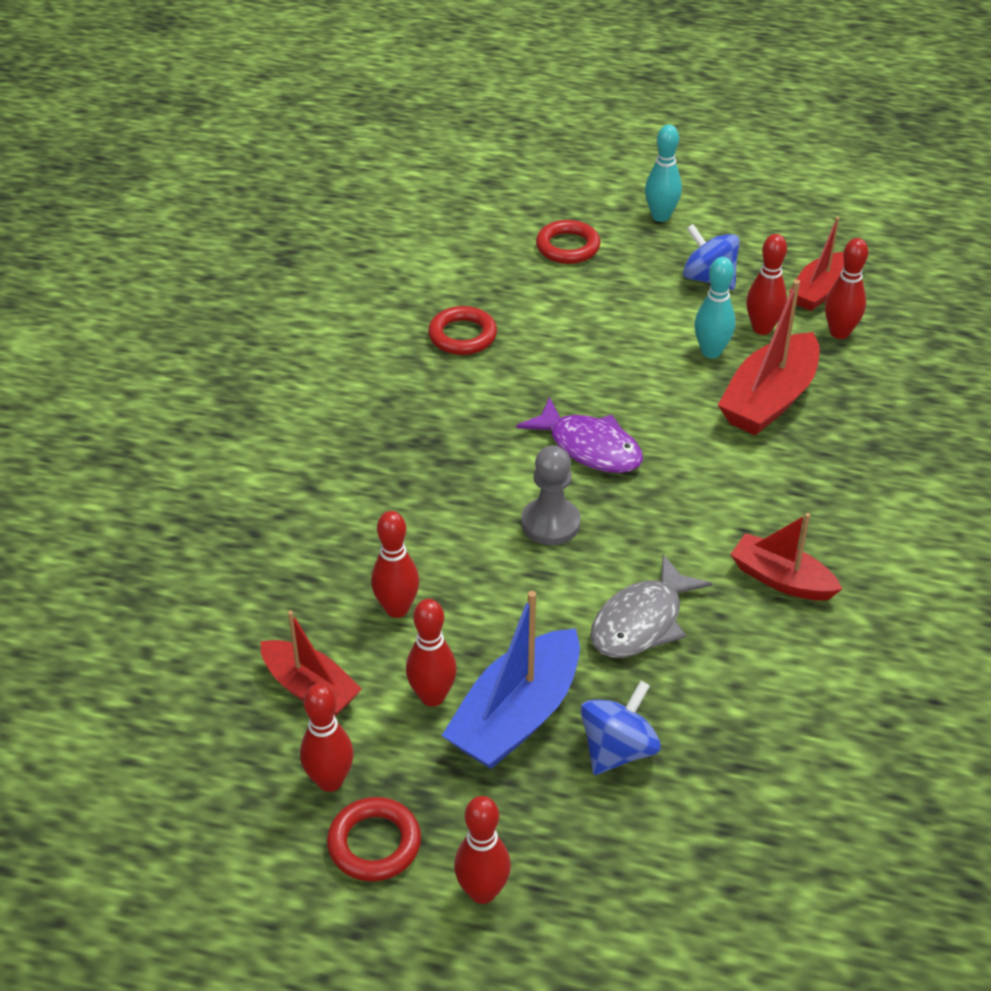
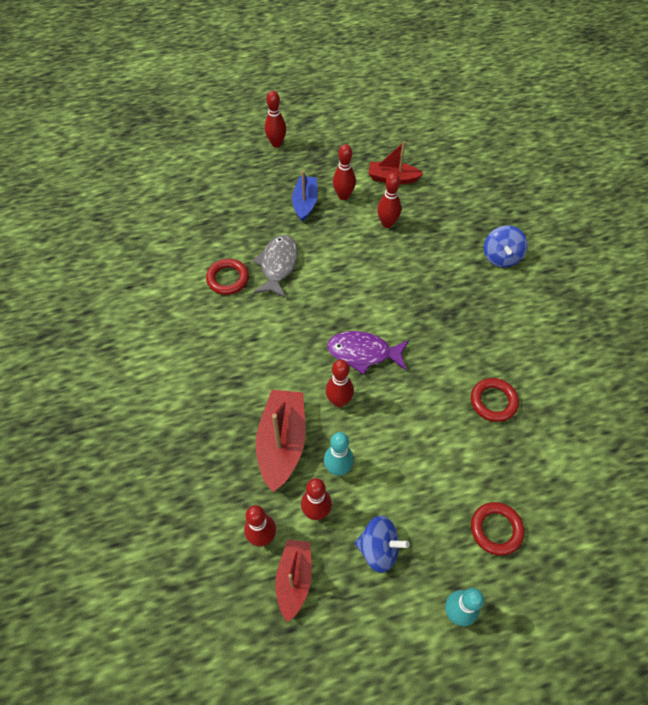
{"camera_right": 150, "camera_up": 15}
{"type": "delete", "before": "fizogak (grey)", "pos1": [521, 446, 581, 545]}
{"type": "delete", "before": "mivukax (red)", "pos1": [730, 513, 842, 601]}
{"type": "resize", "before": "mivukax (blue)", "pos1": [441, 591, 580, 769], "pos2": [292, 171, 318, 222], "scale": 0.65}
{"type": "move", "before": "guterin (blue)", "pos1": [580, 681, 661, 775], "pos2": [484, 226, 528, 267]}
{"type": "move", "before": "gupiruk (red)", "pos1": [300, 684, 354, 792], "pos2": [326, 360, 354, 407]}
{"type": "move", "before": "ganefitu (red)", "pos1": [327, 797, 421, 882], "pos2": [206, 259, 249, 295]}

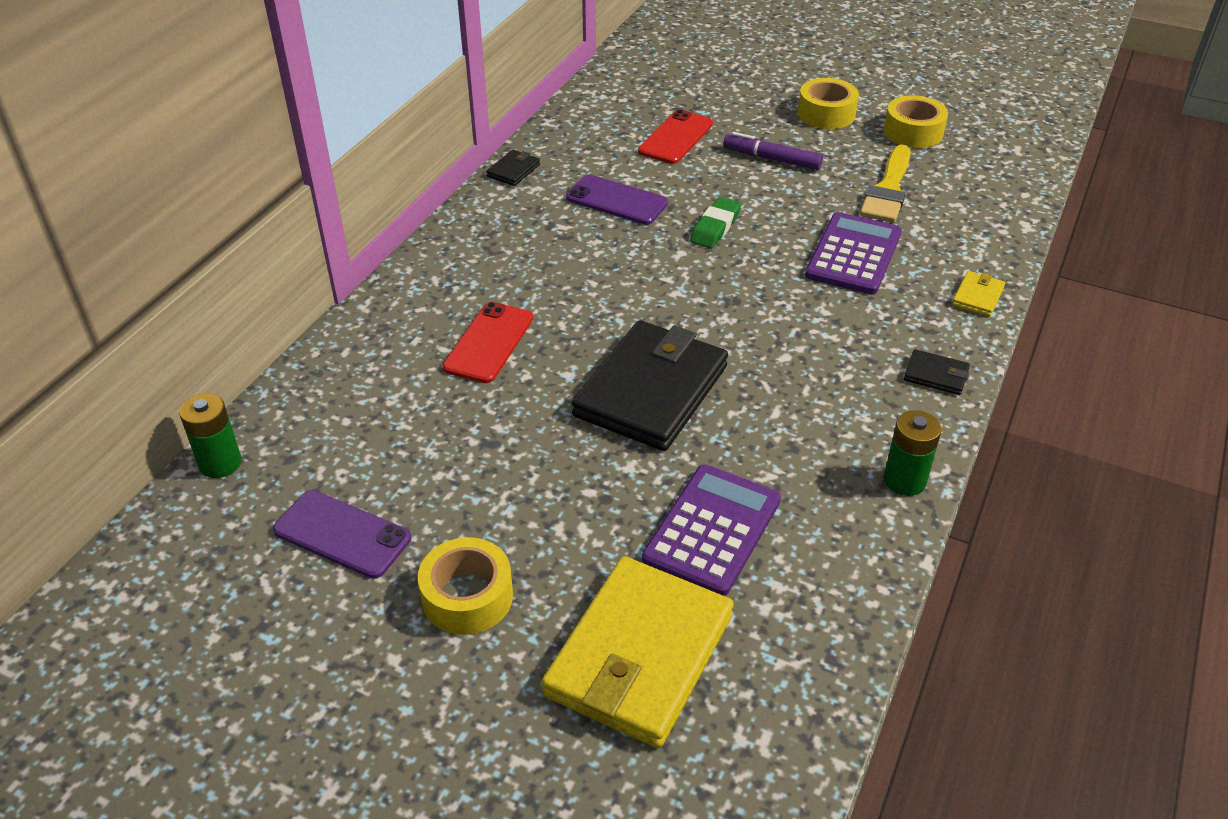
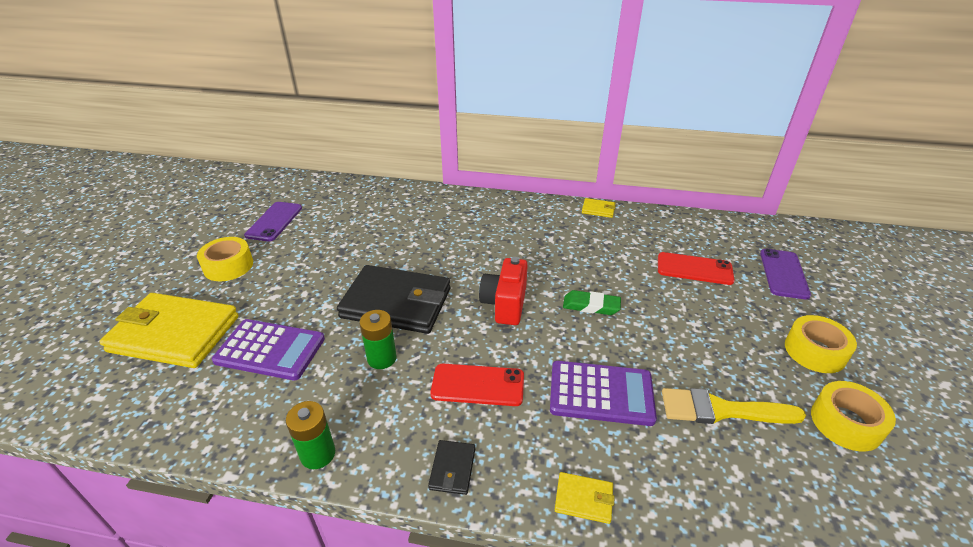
{"camera_right": 75, "camera_up": -5}
{"type": "delete", "before": "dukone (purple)", "pos1": [723, 132, 823, 170]}
{"type": "recolor", "before": "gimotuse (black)", "after": "gimotuse (yellow)", "pos1": [486, 150, 540, 186], "pos2": [582, 198, 616, 218]}
{"type": "move", "before": "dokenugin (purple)", "pos1": [566, 175, 668, 225], "pos2": [760, 249, 811, 299]}
{"type": "move", "before": "dokenugin (red)", "pos1": [442, 302, 533, 383], "pos2": [430, 364, 524, 406]}
{"type": "move", "before": "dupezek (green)", "pos1": [179, 393, 242, 478], "pos2": [360, 310, 397, 369]}
{"type": "insert", "after": "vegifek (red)", "pos2": [479, 257, 528, 325]}

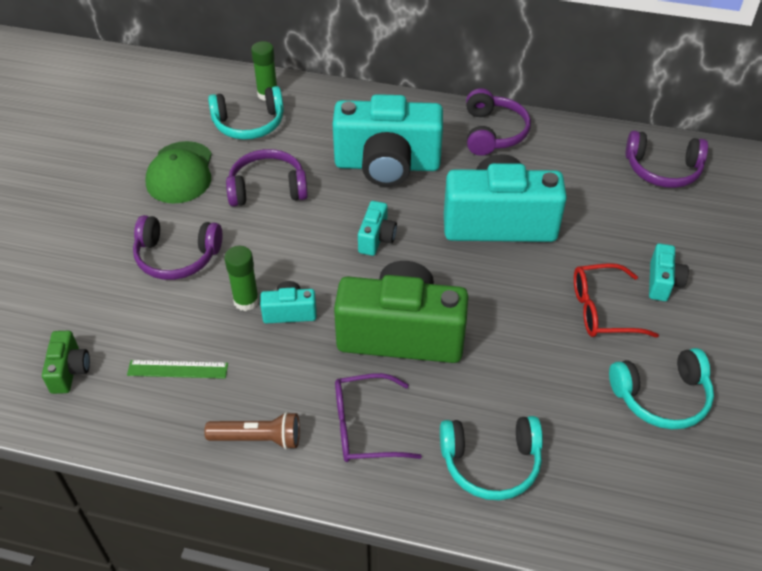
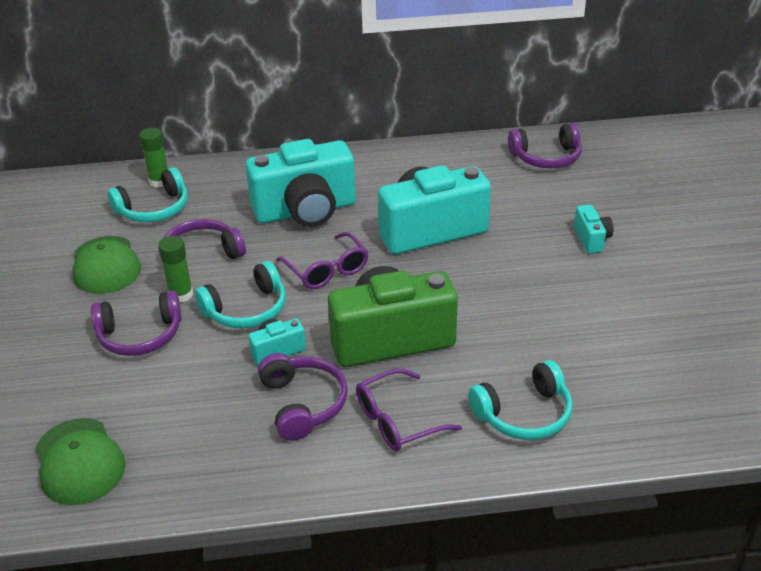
{"camera_right": -20, "camera_up": -10}
{"type": "move", "before": "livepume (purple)", "pos1": [466, 88, 531, 156], "pos2": [258, 353, 348, 441]}
{"type": "replace", "before": "vegifek (turquoise)", "after": "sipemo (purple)", "pos1": [358, 201, 397, 256], "pos2": [276, 232, 369, 289]}
{"type": "move", "before": "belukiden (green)", "pos1": [224, 246, 259, 311], "pos2": [158, 236, 193, 302]}
{"type": "delete", "before": "sipemo (red)", "pos1": [574, 263, 659, 338]}
{"type": "replace", "before": "vegifek (green)", "after": "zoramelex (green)", "pos1": [42, 331, 90, 394], "pos2": [36, 418, 126, 505]}
{"type": "move", "before": "livepume (turquoise)", "pos1": [609, 348, 714, 429], "pos2": [195, 261, 286, 329]}
{"type": "delete", "before": "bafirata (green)", "pos1": [127, 360, 228, 379]}
{"type": "delete", "before": "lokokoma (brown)", "pos1": [204, 412, 300, 450]}

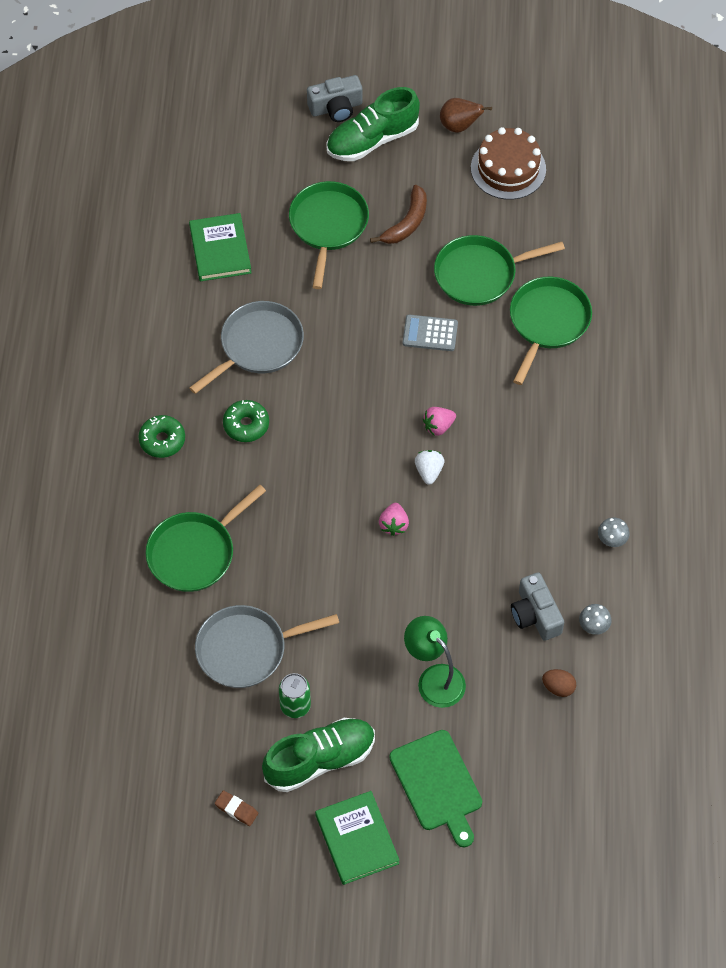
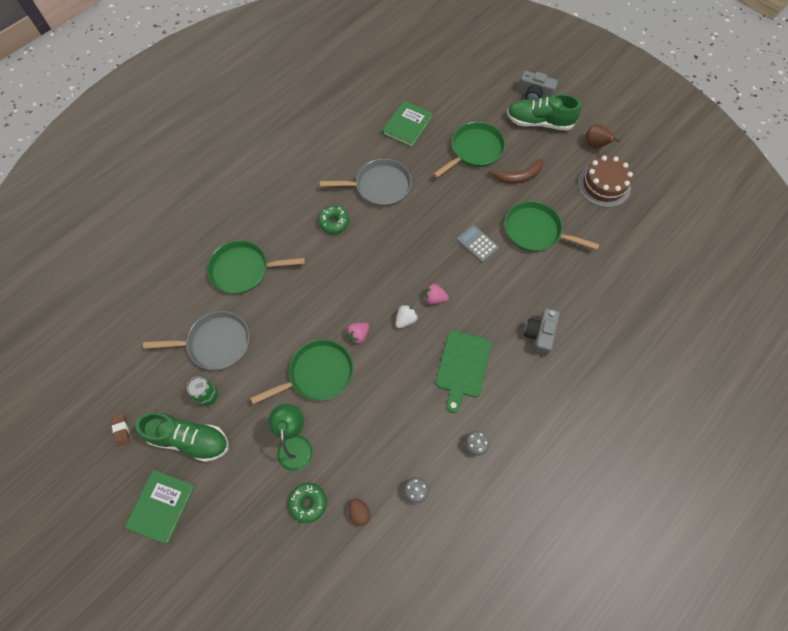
{"camera_right": 40, "camera_up": 5}
{"type": "move", "before": "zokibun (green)", "pos1": [510, 277, 592, 385], "pos2": [250, 339, 353, 404]}
{"type": "move", "before": "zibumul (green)", "pos1": [138, 415, 185, 458], "pos2": [288, 483, 327, 523]}
{"type": "move", "before": "vegifek (grey)", "pos1": [511, 572, 564, 641], "pos2": [524, 308, 560, 356]}
{"type": "rotate", "before": "zokibun (grey)", "pos1": [195, 605, 339, 688], "pos2": [143, 311, 250, 370], "turn": 150}
{"type": "move", "before": "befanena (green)", "pos1": [389, 730, 482, 848], "pos2": [435, 330, 492, 413]}

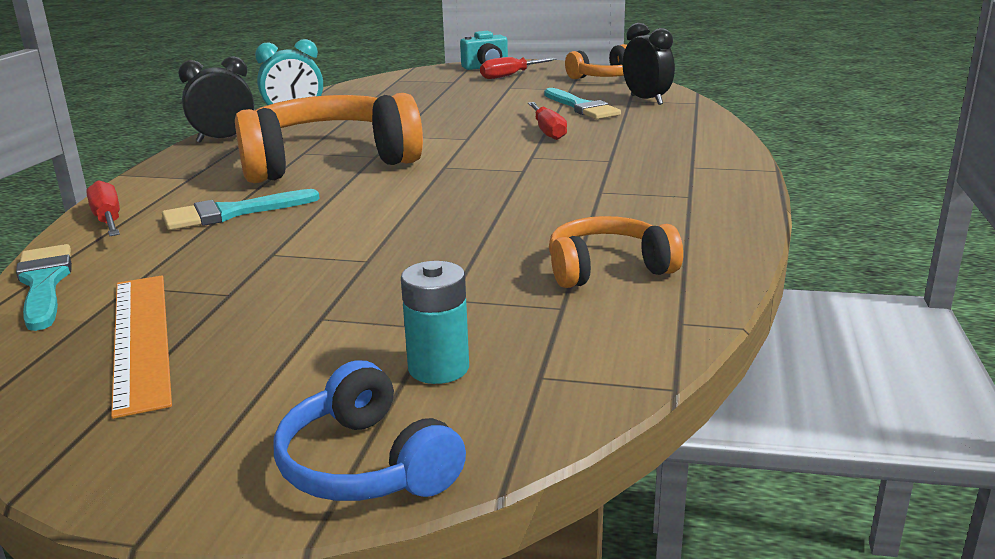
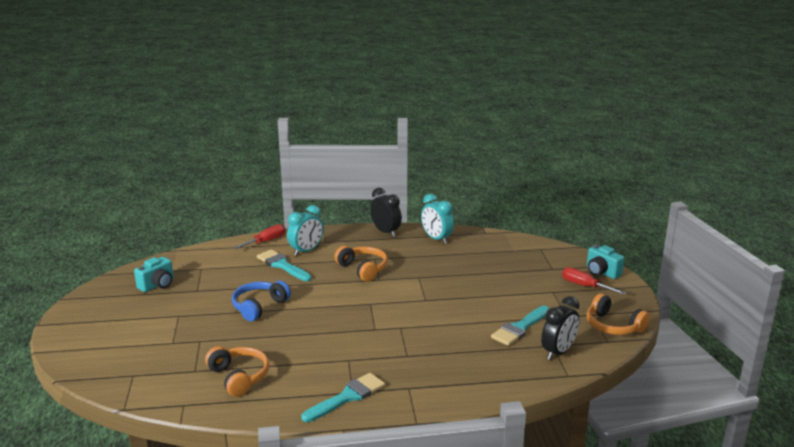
{"camera_right": 70, "camera_up": 0}
{"type": "resize", "before": "livepume (orange)", "pos1": [235, 93, 423, 183], "pos2": [334, 246, 388, 281], "scale": 0.53}
{"type": "delete", "before": "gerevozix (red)", "pos1": [528, 102, 567, 140]}
{"type": "move", "before": "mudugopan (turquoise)", "pos1": [16, 244, 72, 331], "pos2": [301, 373, 385, 422]}
{"type": "delete", "before": "dupezek (turquoise)", "pos1": [401, 261, 469, 384]}
{"type": "replace", "before": "bafirata (orange)", "after": "vegifek (turquoise)", "pos1": [111, 275, 172, 419], "pos2": [134, 257, 174, 292]}
{"type": "move", "before": "livepume (blue)", "pos1": [274, 360, 466, 501], "pos2": [232, 281, 291, 321]}
{"type": "insert", "after": "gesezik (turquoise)", "pos2": [287, 205, 323, 256]}

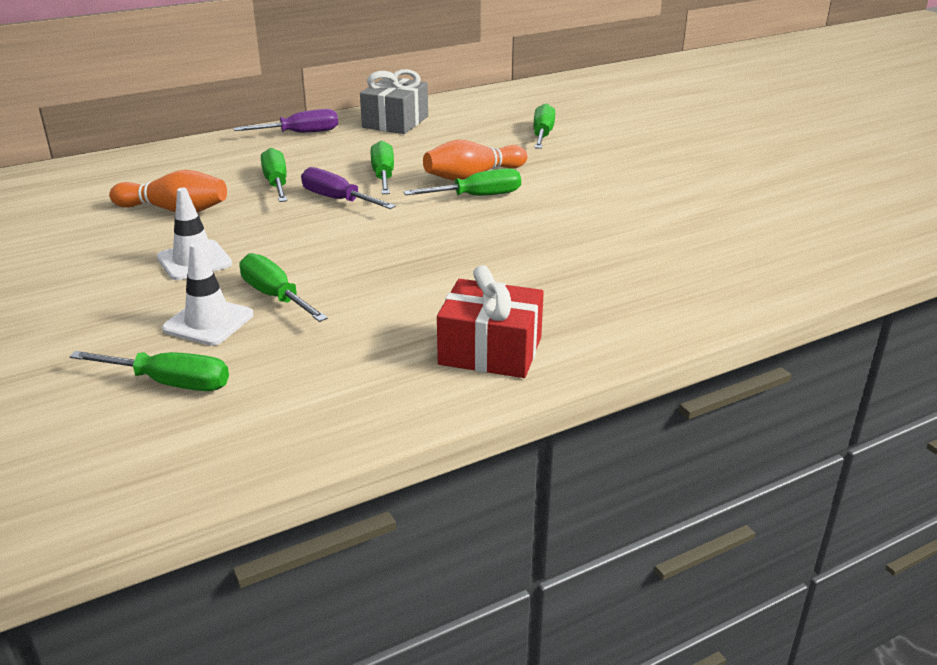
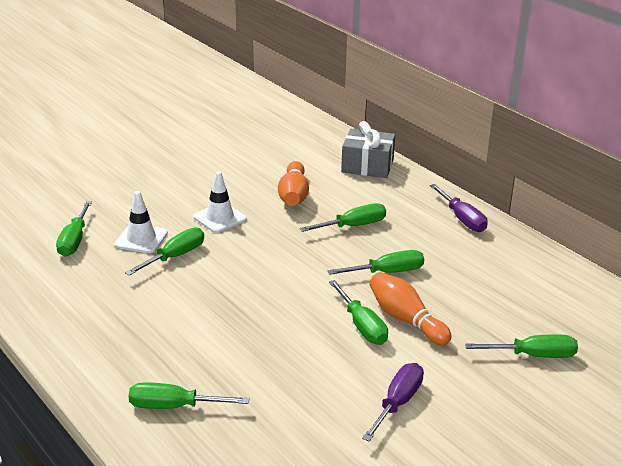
{"camera_right": 80, "camera_up": 0}
{"type": "move", "before": "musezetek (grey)", "pos1": [360, 69, 428, 134], "pos2": [341, 121, 395, 178]}
{"type": "move", "before": "gerevozix (purple)", "pos1": [301, 167, 396, 209], "pos2": [362, 363, 424, 442]}
{"type": "delete", "before": "musezetek (red)", "pos1": [437, 265, 544, 378]}
{"type": "insert", "after": "gerevozix (green)", "pos2": [129, 382, 250, 409]}

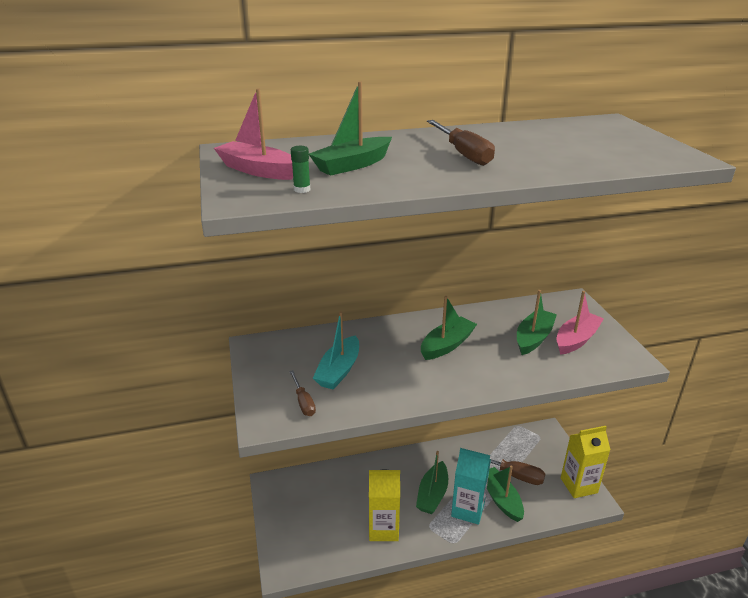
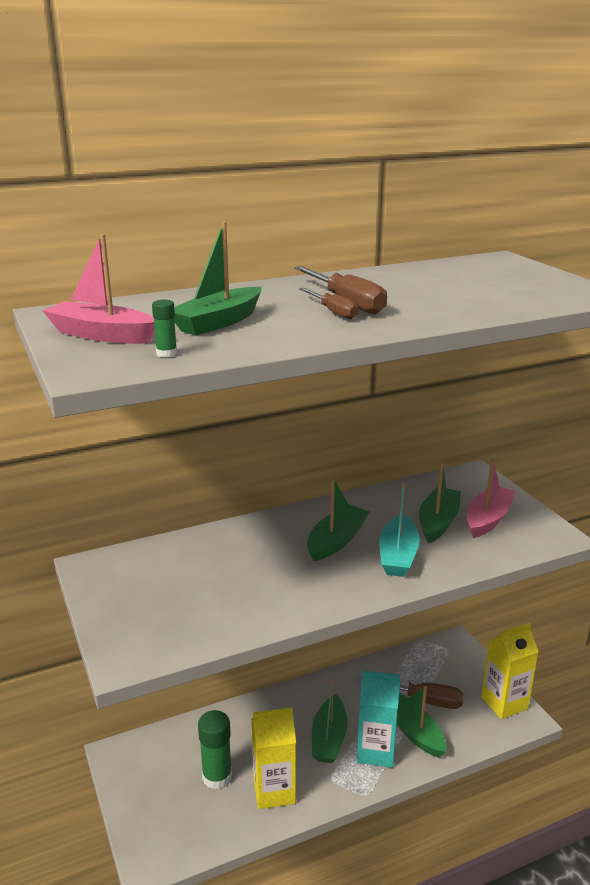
{"camera_right": -10, "camera_up": -5}
{"type": "move", "before": "mivukax (turquoise)", "pos1": [313, 311, 359, 390], "pos2": [379, 482, 420, 577]}
{"type": "move", "before": "gerevozix (brown)", "pos1": [289, 370, 316, 416], "pos2": [299, 288, 359, 319]}
{"type": "insert", "after": "belukiden (green)", "pos2": [198, 710, 232, 789]}

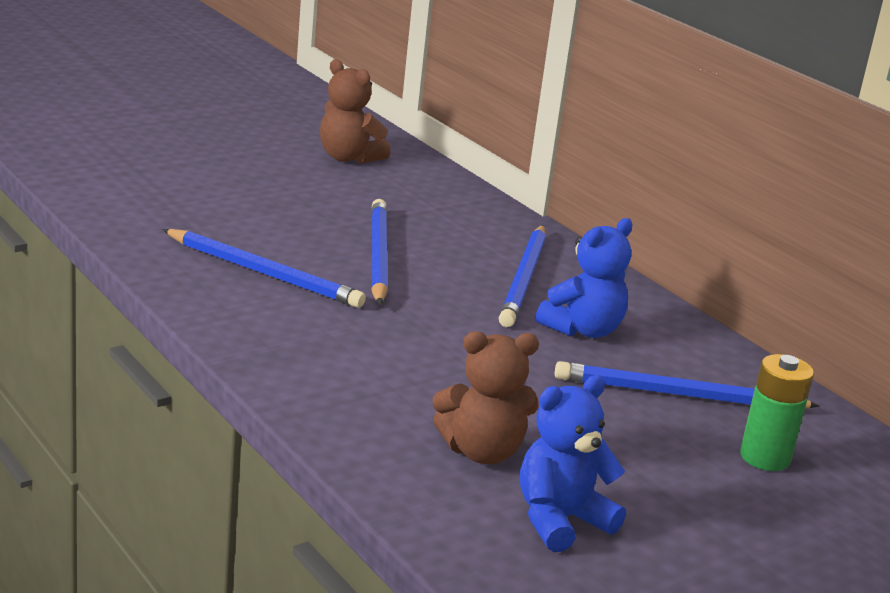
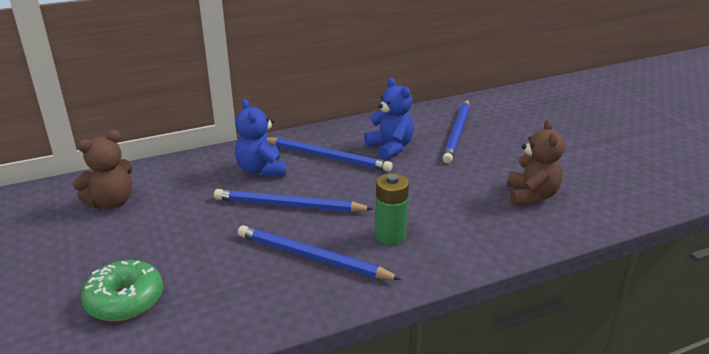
{"camera_right": -75, "camera_up": 5}
{"type": "rotate", "before": "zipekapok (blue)", "pos1": [162, 229, 366, 308], "pos2": [238, 225, 402, 280], "turn": -105}
{"type": "move", "before": "dupezek (green)", "pos1": [740, 354, 814, 471], "pos2": [375, 173, 409, 245]}
{"type": "move", "before": "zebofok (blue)", "pos1": [520, 375, 626, 552], "pos2": [235, 99, 286, 177]}
{"type": "insert", "after": "zibumul (green)", "pos2": [81, 260, 163, 321]}

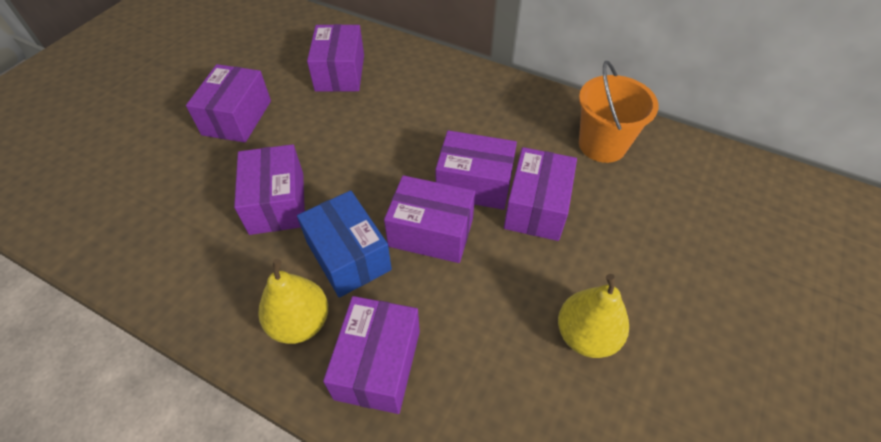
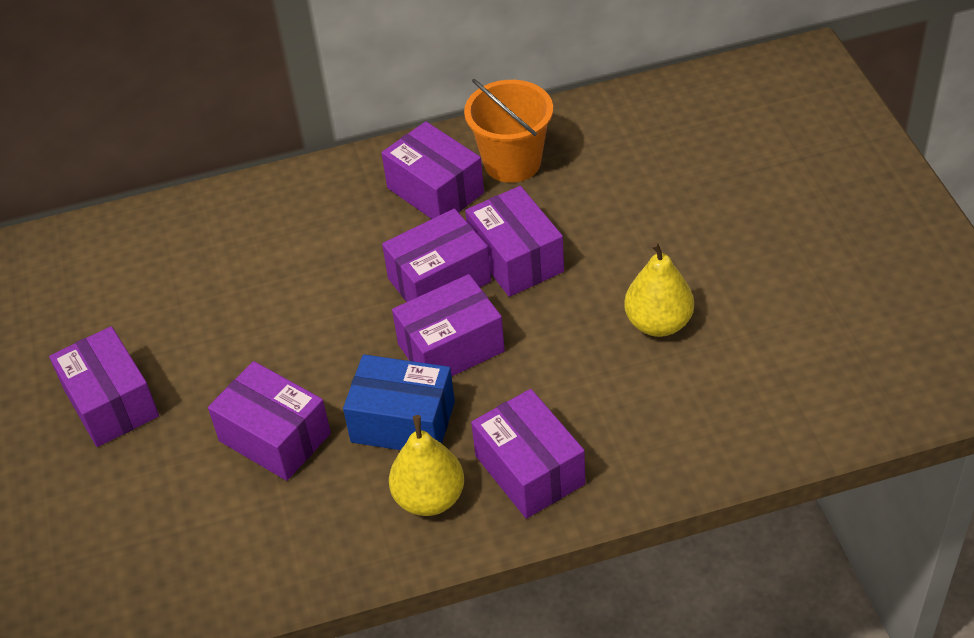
{"camera_right": -40, "camera_up": -5}
{"type": "move", "before": "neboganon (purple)", "pos1": [307, 24, 364, 92], "pos2": [382, 121, 484, 219]}

